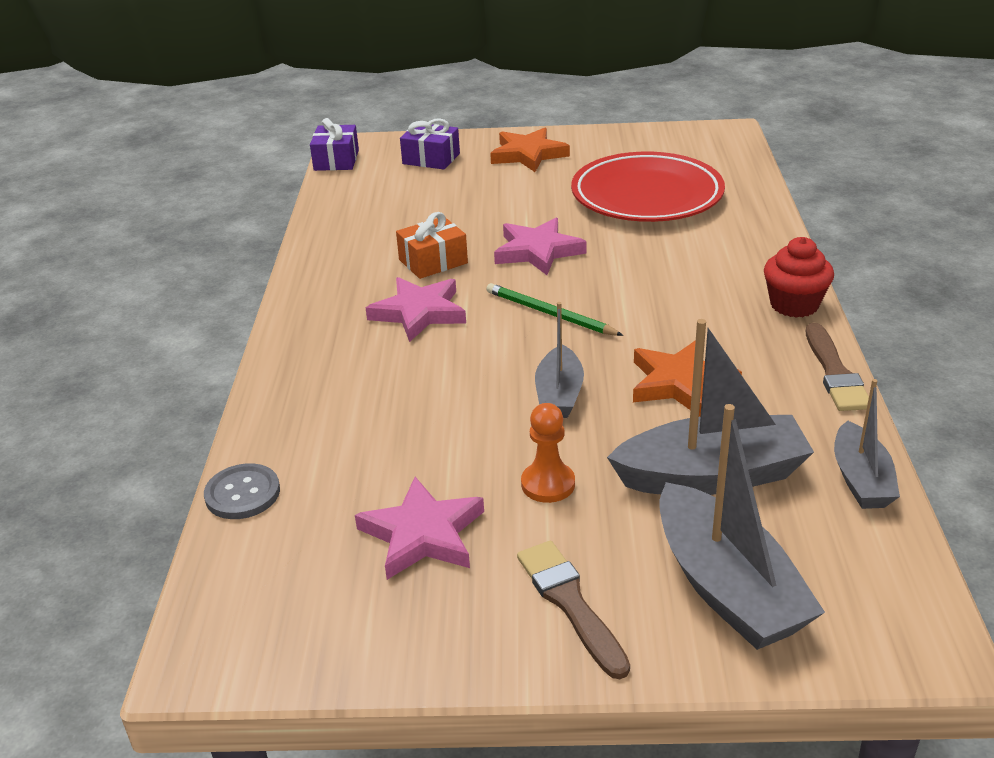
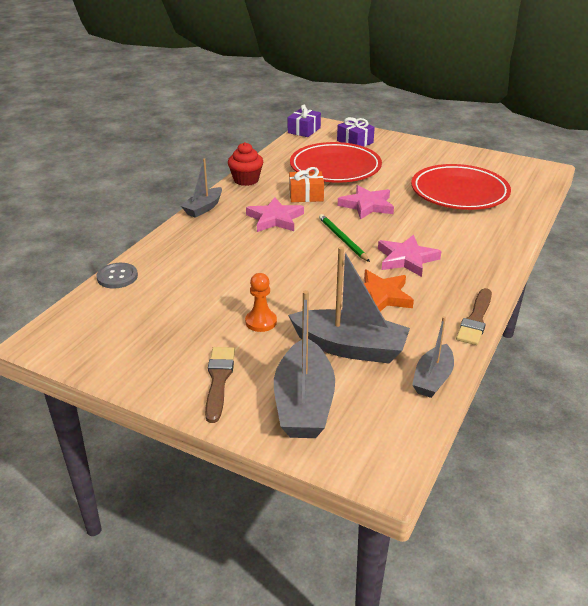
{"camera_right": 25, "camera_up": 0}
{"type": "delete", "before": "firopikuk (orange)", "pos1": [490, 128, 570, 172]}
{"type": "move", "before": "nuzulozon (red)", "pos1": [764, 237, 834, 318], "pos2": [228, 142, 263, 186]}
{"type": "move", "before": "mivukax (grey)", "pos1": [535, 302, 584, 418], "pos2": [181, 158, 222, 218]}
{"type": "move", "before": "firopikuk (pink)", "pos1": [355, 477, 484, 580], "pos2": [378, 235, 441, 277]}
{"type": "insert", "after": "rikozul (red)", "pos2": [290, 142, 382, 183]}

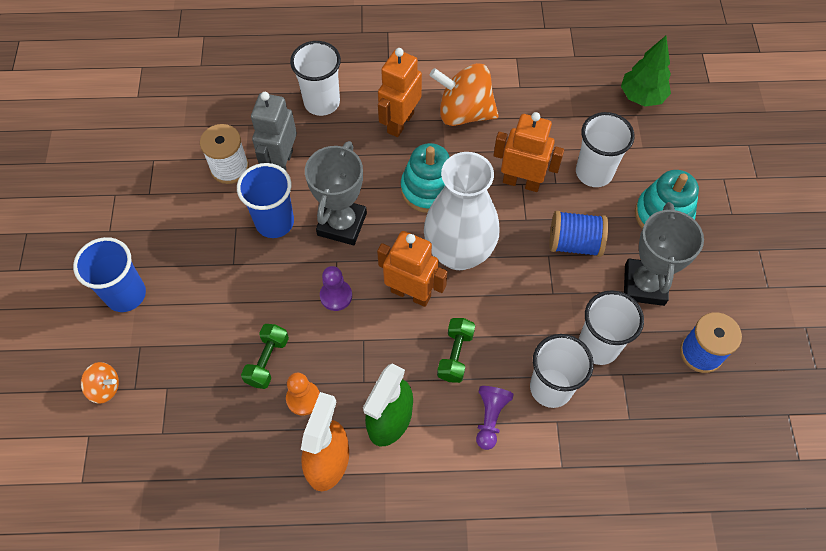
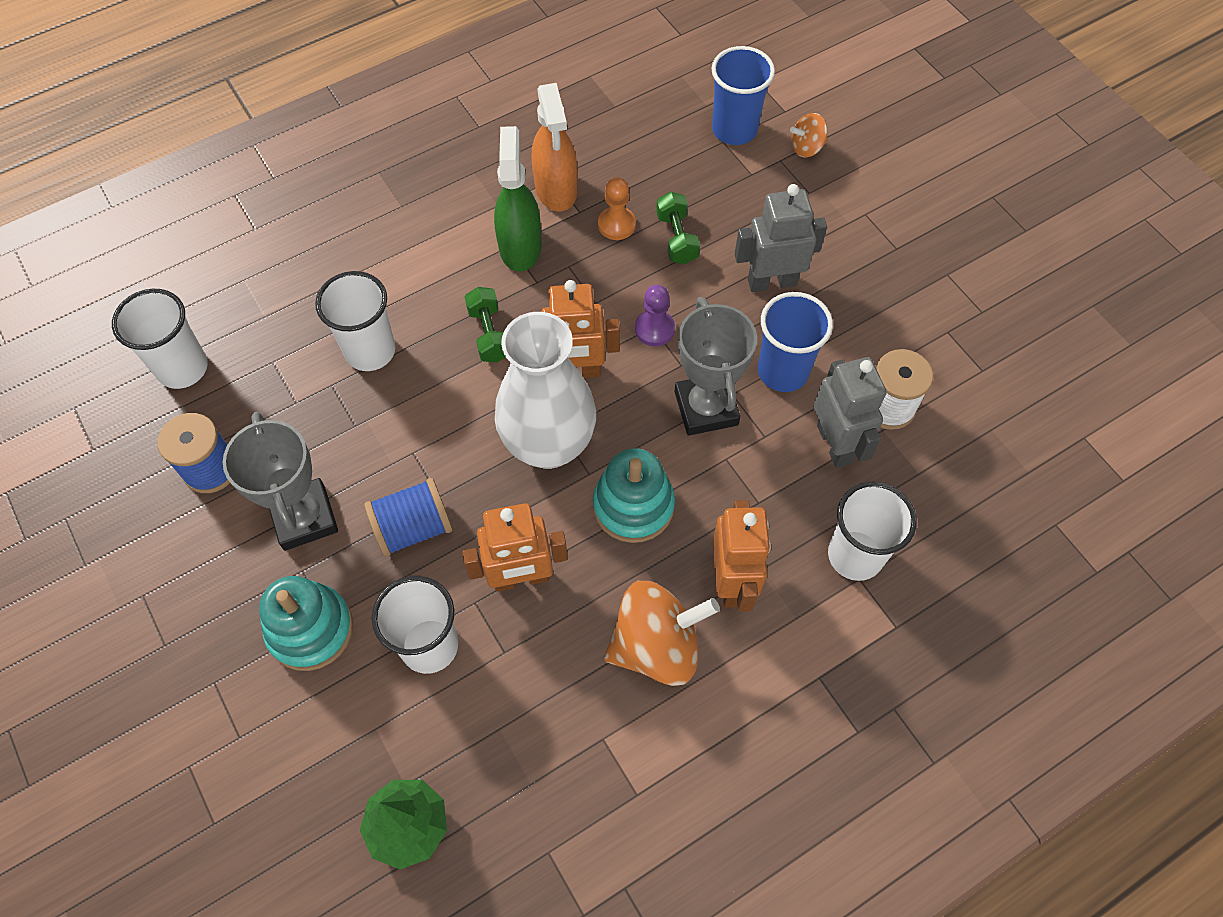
{"camera_right": 150, "camera_up": 0}
{"type": "move", "before": "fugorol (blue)", "pos1": [73, 237, 146, 312], "pos2": [711, 46, 775, 145]}
{"type": "move", "before": "fugorol (white)", "pos1": [579, 290, 644, 365], "pos2": [112, 289, 208, 389]}
{"type": "delete", "before": "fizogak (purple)", "pos1": [476, 386, 514, 450]}
{"type": "insert", "after": "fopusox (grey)", "pos2": [735, 184, 827, 292]}

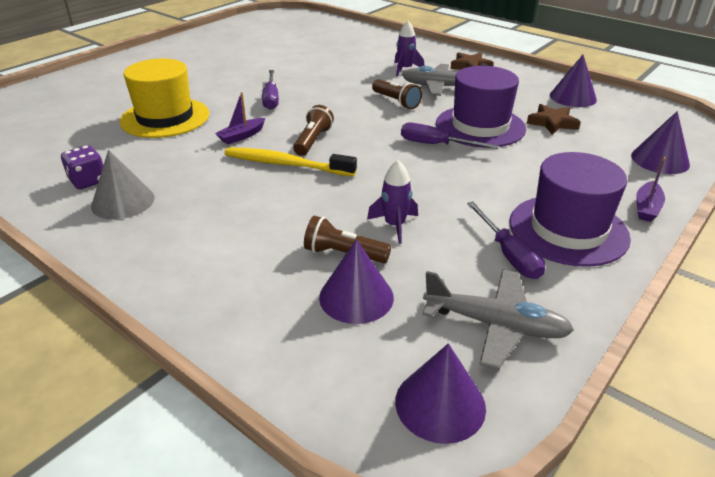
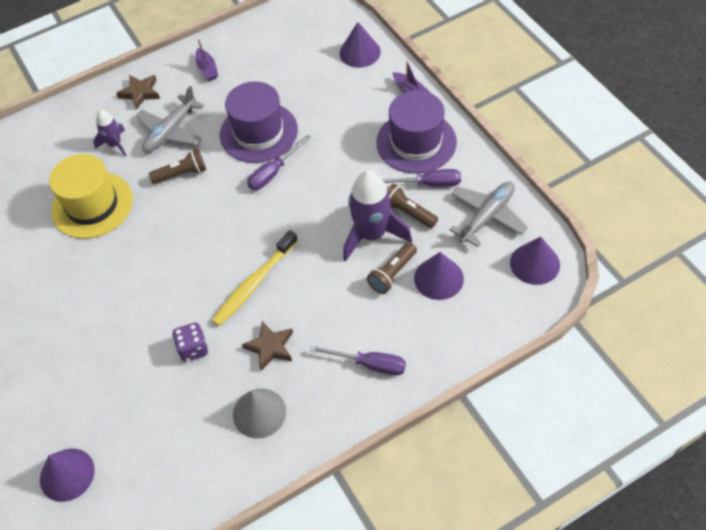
{"camera_right": -65, "camera_up": 20}
{"type": "move", "before": "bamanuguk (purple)", "pos1": [550, 55, 597, 107], "pos2": [40, 449, 95, 502]}
{"type": "move", "before": "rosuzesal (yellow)", "pos1": [120, 58, 209, 138], "pos2": [49, 154, 133, 239]}
{"type": "move", "before": "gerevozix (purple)", "pos1": [262, 70, 279, 110], "pos2": [309, 346, 406, 375]}
{"type": "move", "before": "mivukax (purple)", "pos1": [215, 92, 265, 144], "pos2": [195, 39, 218, 81]}
{"type": "move", "before": "firopikuk (brown)", "pos1": [527, 104, 581, 135], "pos2": [242, 321, 293, 371]}
{"type": "move", "before": "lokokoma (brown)", "pos1": [293, 105, 334, 156], "pos2": [387, 183, 438, 228]}
{"type": "move", "before": "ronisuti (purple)", "pos1": [61, 145, 103, 189], "pos2": [172, 322, 208, 362]}
{"type": "resize", "before": "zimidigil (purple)", "pos1": [367, 160, 418, 244], "pos2": [343, 170, 412, 261], "scale": 1.82}

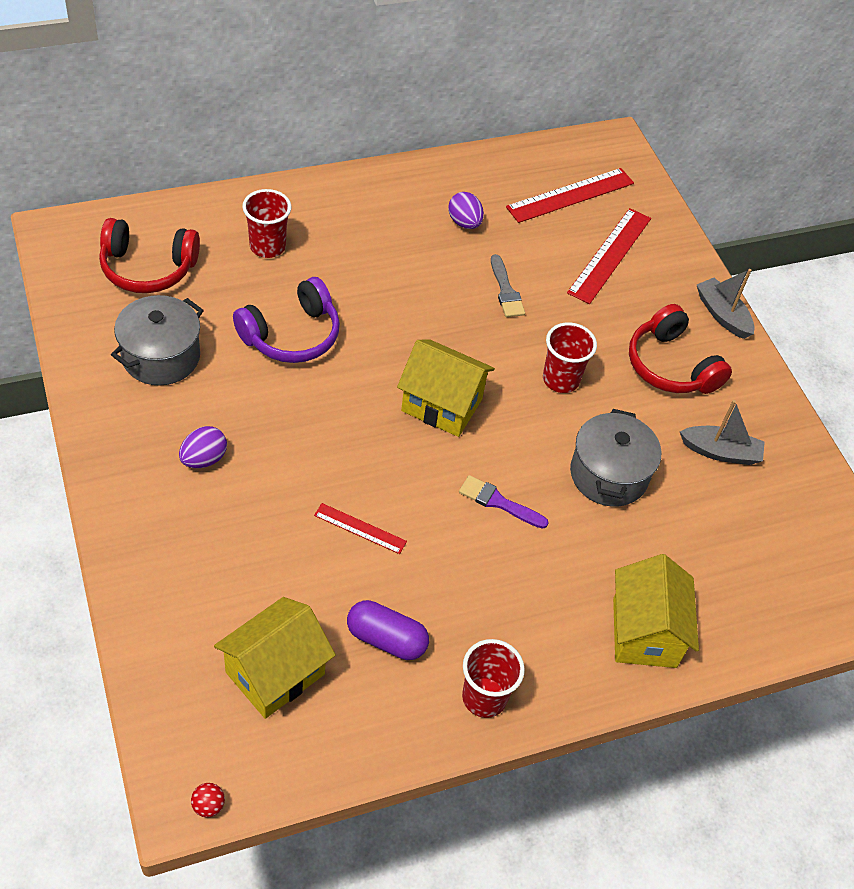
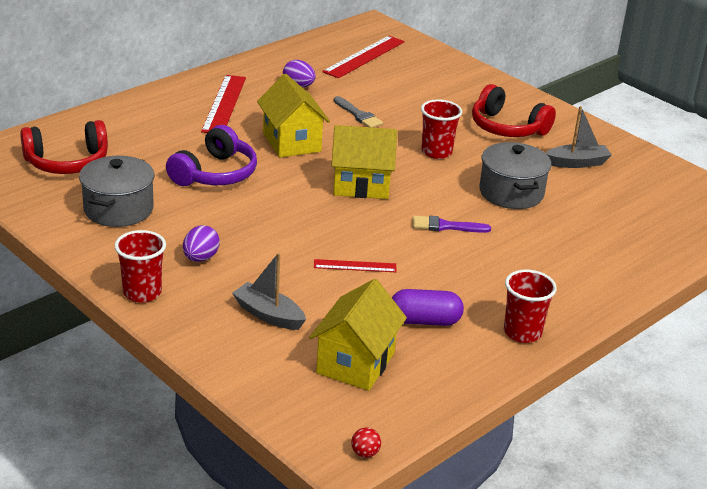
{"camera_right": -20, "camera_up": -20}
{"type": "move", "before": "fugorol (red)", "pos1": [242, 189, 291, 258], "pos2": [114, 230, 166, 303]}
{"type": "move", "before": "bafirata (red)", "pos1": [567, 208, 651, 304], "pos2": [201, 75, 246, 133]}
{"type": "move", "before": "mivukax (grey)", "pos1": [697, 269, 755, 339], "pos2": [232, 253, 306, 330]}
{"type": "move", "before": "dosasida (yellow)", "pos1": [613, 554, 699, 668], "pos2": [257, 74, 330, 158]}

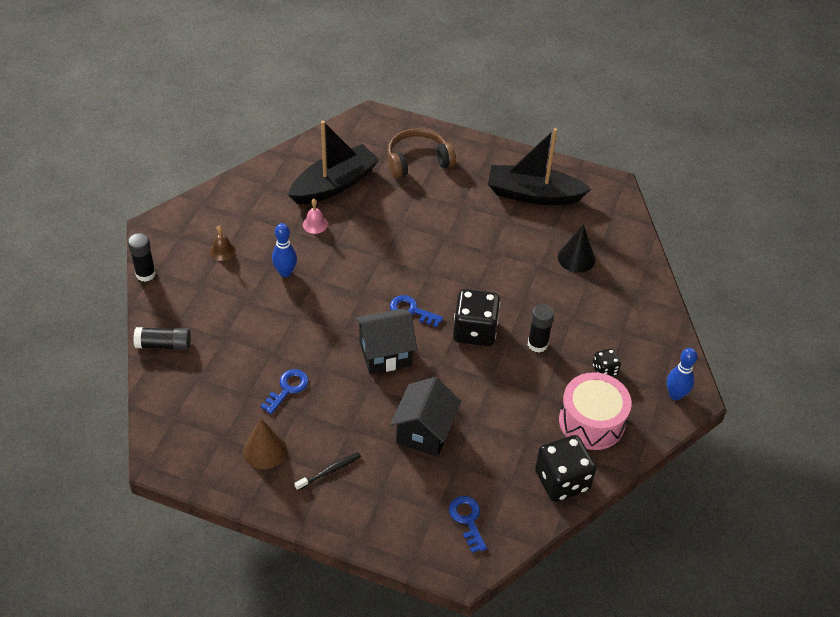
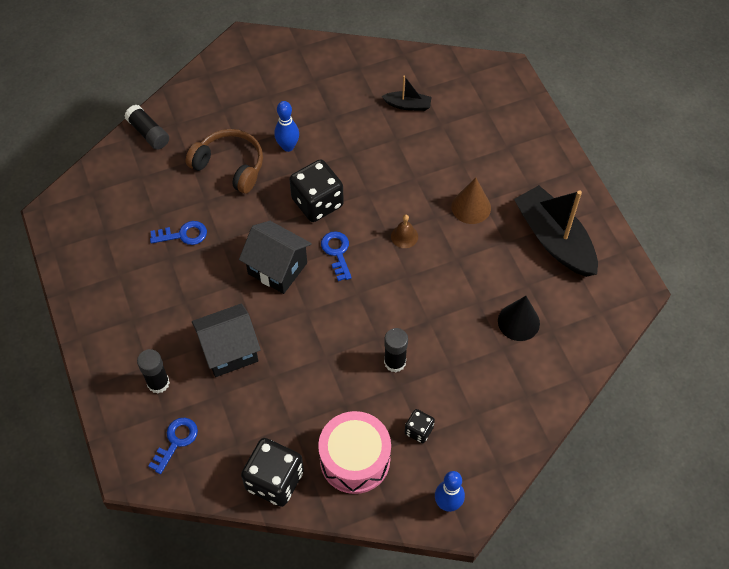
{"camera_right": 50, "camera_up": 10}
{"type": "resize", "before": "mivukax (black)", "pos1": [288, 120, 380, 204], "pos2": [382, 76, 432, 111], "scale": 0.47}
{"type": "move", "before": "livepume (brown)", "pos1": [387, 128, 456, 179], "pos2": [186, 129, 263, 193]}
{"type": "delete", "before": "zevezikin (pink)", "pos1": [303, 199, 328, 234]}
{"type": "move", "before": "zevezikin (brown)", "pos1": [210, 226, 236, 261], "pos2": [391, 215, 418, 248]}
{"type": "move", "before": "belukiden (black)", "pos1": [128, 233, 156, 282], "pos2": [137, 349, 170, 393]}
{"type": "move", "before": "ronisuti (black)", "pos1": [453, 289, 500, 346], "pos2": [289, 159, 344, 222]}
{"type": "move", "before": "bamanuguk (brown)", "pos1": [243, 419, 287, 469], "pos2": [451, 178, 491, 224]}
{"type": "delete", "before": "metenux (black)", "pos1": [294, 452, 361, 491]}

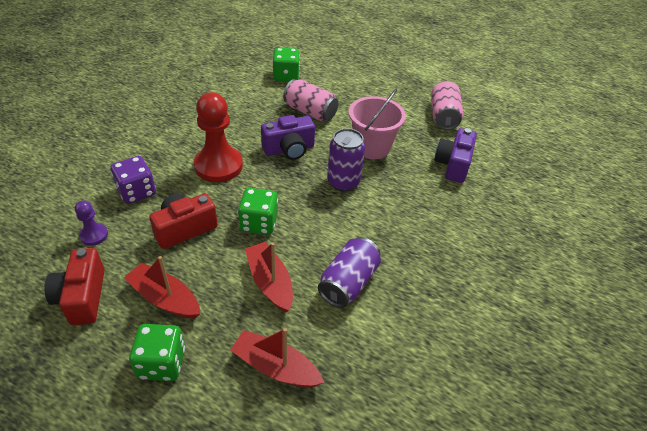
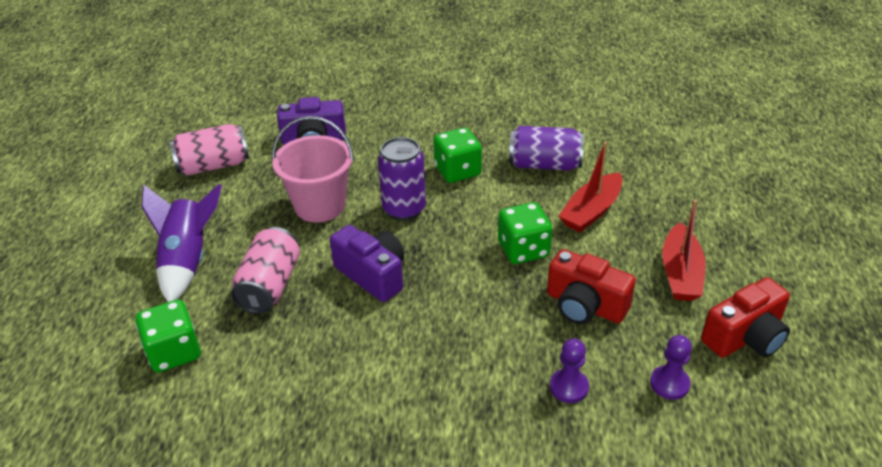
{"camera_right": -110, "camera_up": -5}
{"type": "delete", "before": "fizogak (red)", "pos1": [194, 92, 243, 182]}
{"type": "replace", "before": "ronisuti (purple)", "after": "fizogak (purple)", "pos1": [110, 156, 156, 204], "pos2": [550, 338, 589, 403]}
{"type": "move", "before": "ronisuti (green)", "pos1": [129, 324, 185, 381], "pos2": [434, 128, 482, 183]}
{"type": "delete", "before": "mivukax (red)", "pos1": [230, 328, 324, 387]}
{"type": "insert", "after": "zimidigil (purple)", "pos2": [142, 184, 222, 302]}

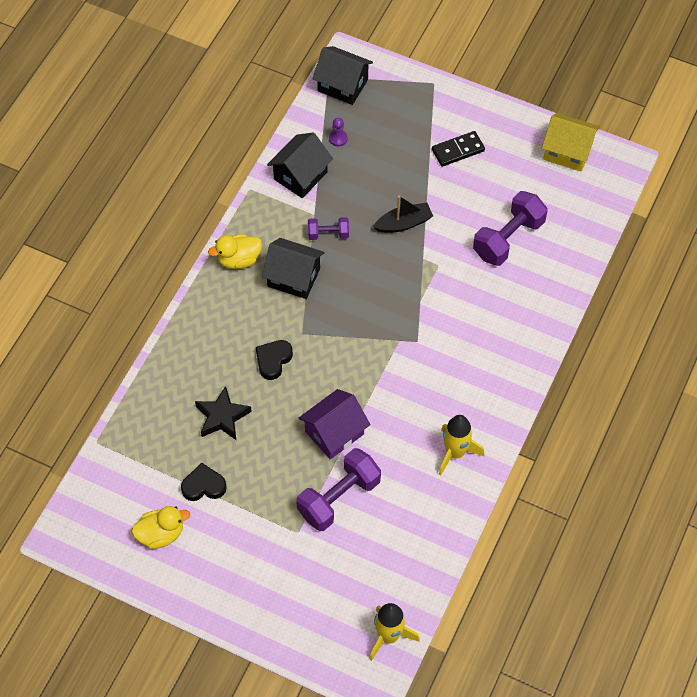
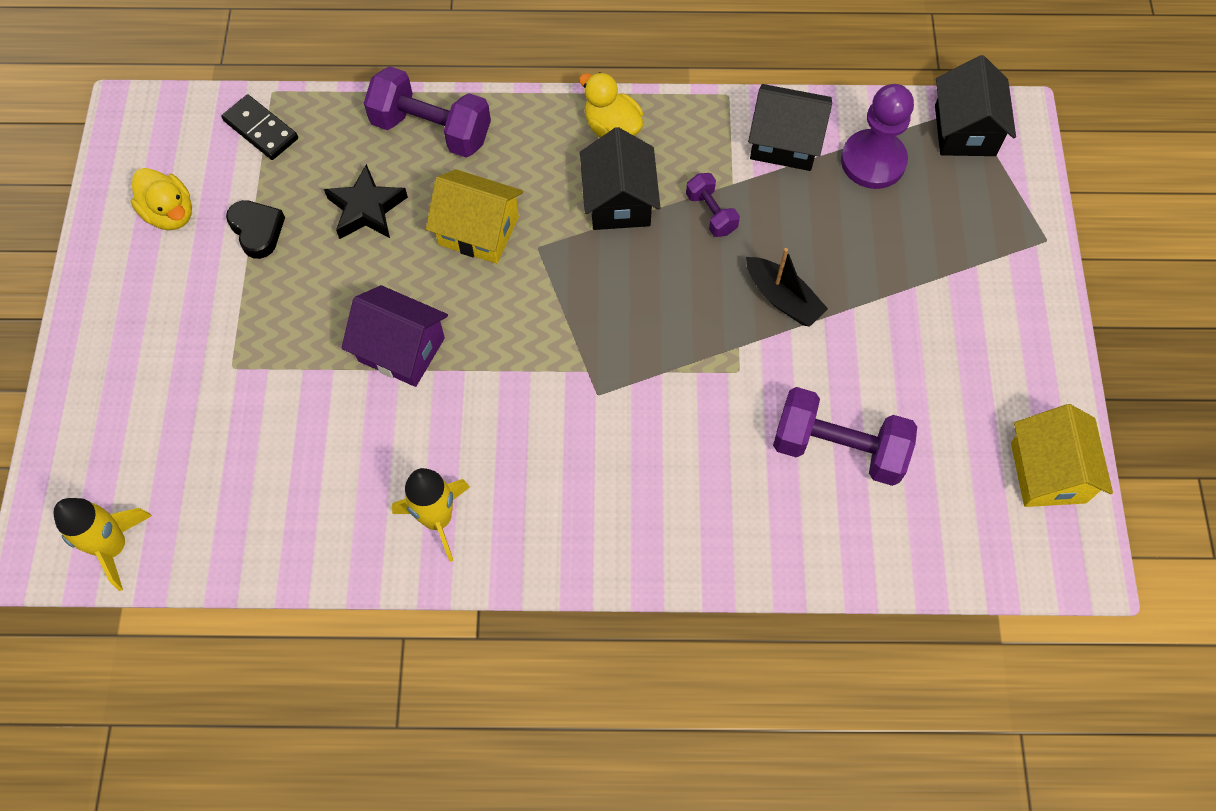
{"camera_right": 65, "camera_up": 5}
{"type": "resize", "before": "fizogak (purple)", "pos1": [329, 118, 348, 146], "pos2": [841, 84, 914, 189], "scale": 2.25}
{"type": "move", "before": "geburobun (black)", "pos1": [432, 131, 485, 167], "pos2": [222, 95, 298, 160]}
{"type": "replace", "before": "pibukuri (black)", "after": "dosasida (yellow)", "pos1": [256, 340, 293, 380], "pos2": [426, 169, 523, 264]}
{"type": "move", "before": "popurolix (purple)", "pos1": [296, 448, 381, 531], "pos2": [364, 66, 491, 157]}

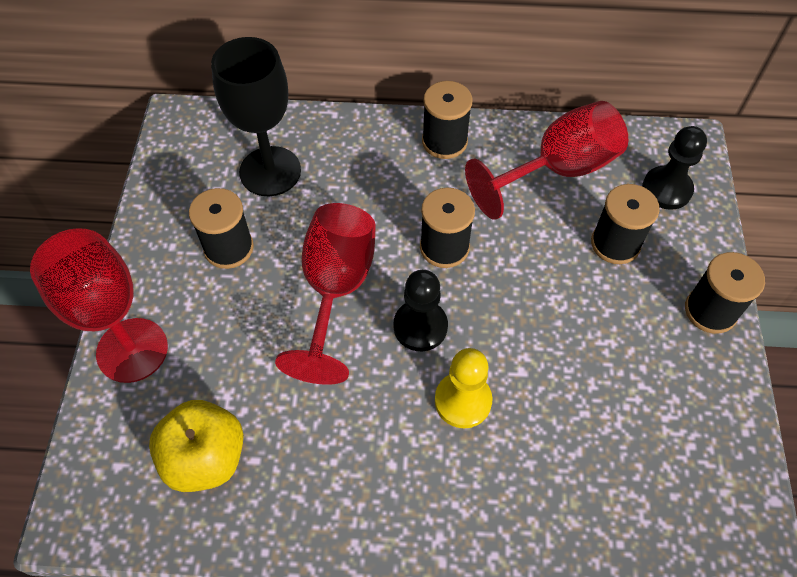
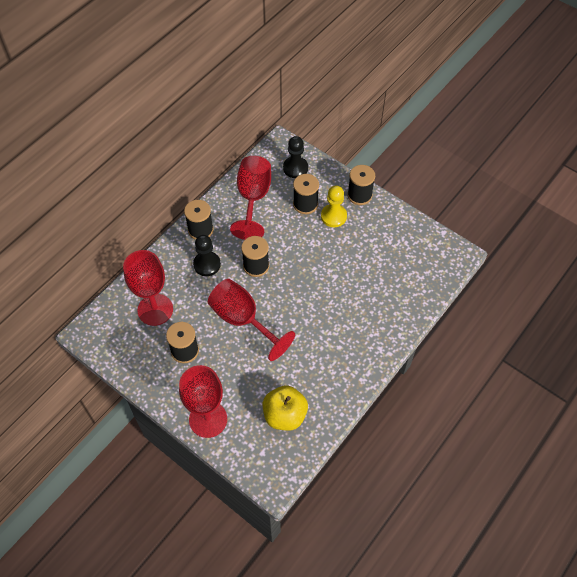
{"camera_right": -55, "camera_up": 0}
{"type": "recolor", "before": "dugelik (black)", "after": "dugelik (red)", "pos1": [211, 37, 301, 196], "pos2": [123, 250, 173, 326]}
{"type": "move", "before": "fizogak (black)", "pos1": [394, 270, 448, 351], "pos2": [193, 235, 221, 276]}
{"type": "move", "before": "fizogak (yellow)", "pos1": [435, 348, 492, 428], "pos2": [321, 186, 347, 227]}

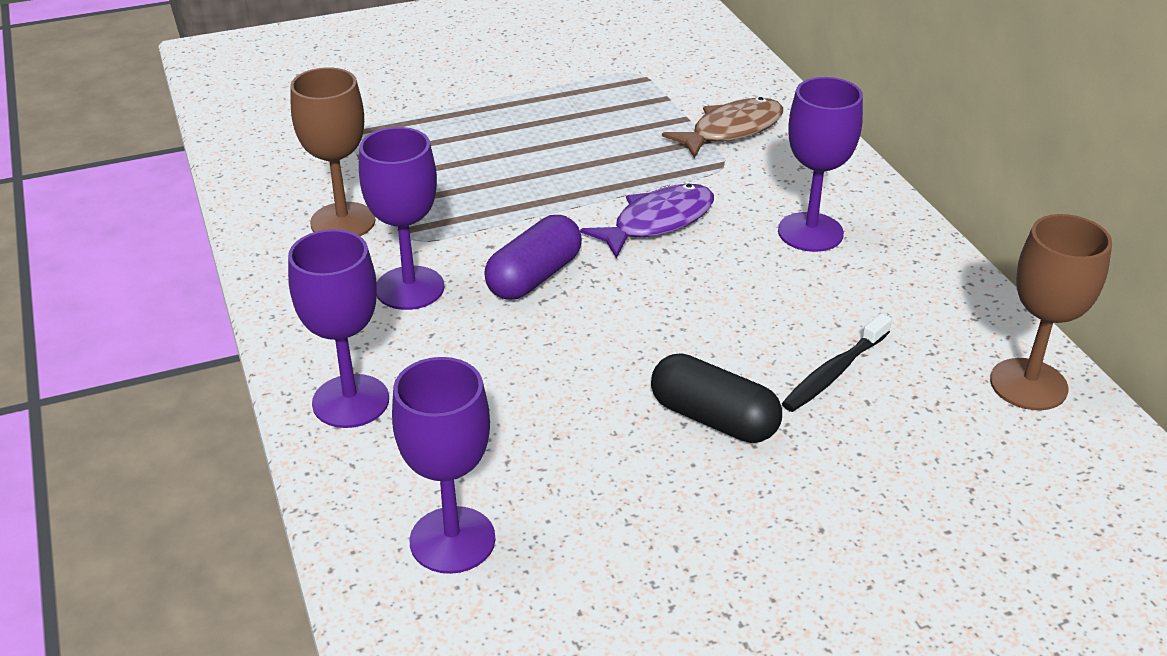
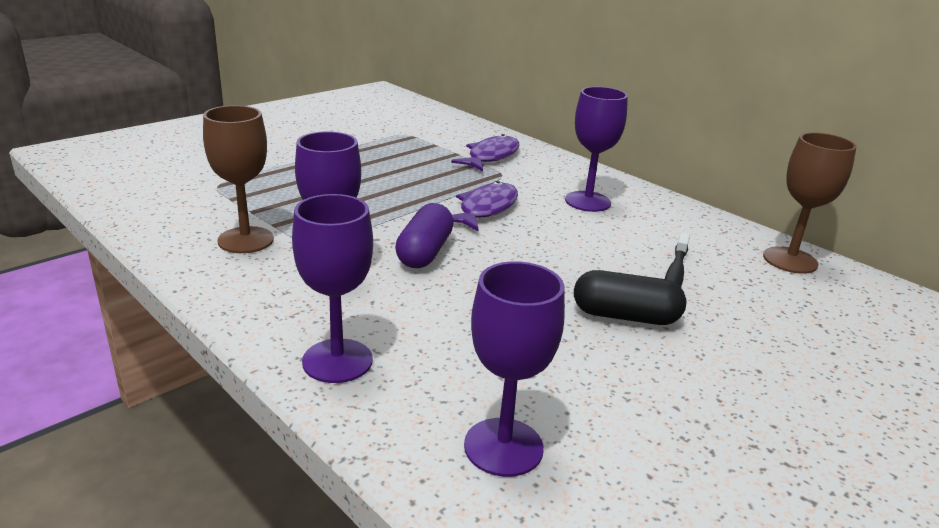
{"camera_right": -25, "camera_up": -10}
{"type": "recolor", "before": "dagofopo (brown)", "after": "dagofopo (purple)", "pos1": [662, 97, 783, 158], "pos2": [451, 134, 519, 171]}

